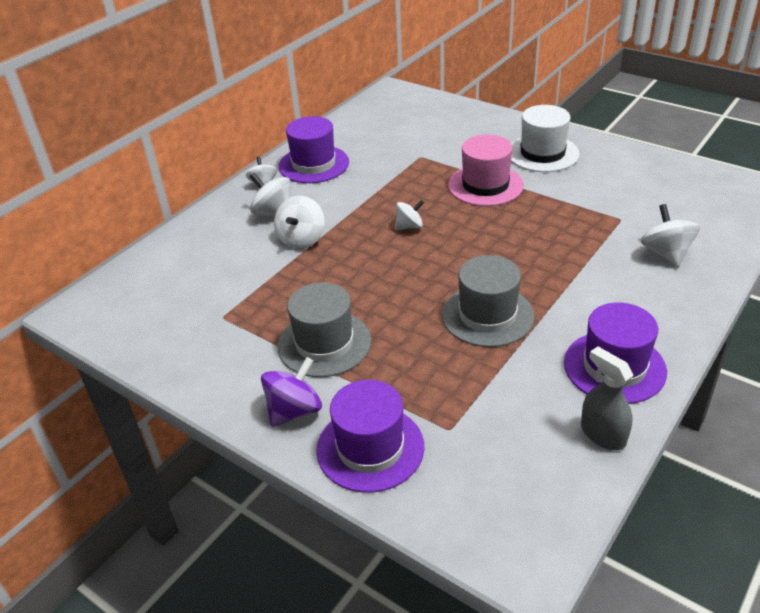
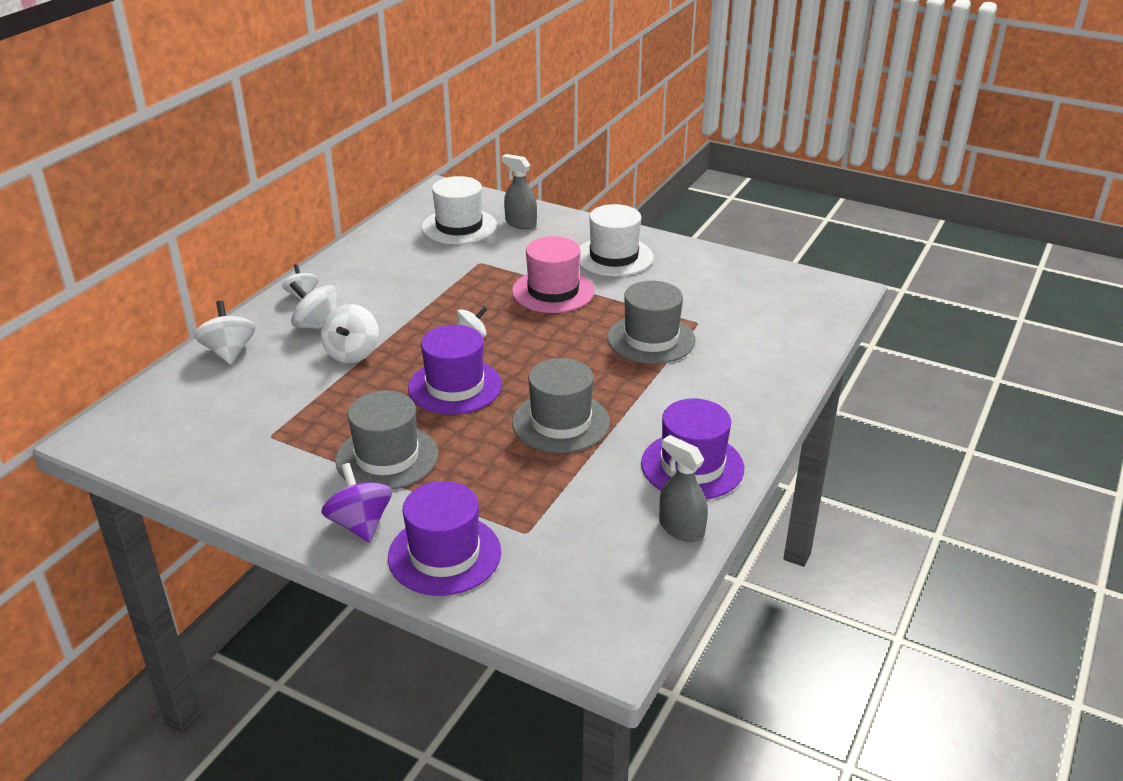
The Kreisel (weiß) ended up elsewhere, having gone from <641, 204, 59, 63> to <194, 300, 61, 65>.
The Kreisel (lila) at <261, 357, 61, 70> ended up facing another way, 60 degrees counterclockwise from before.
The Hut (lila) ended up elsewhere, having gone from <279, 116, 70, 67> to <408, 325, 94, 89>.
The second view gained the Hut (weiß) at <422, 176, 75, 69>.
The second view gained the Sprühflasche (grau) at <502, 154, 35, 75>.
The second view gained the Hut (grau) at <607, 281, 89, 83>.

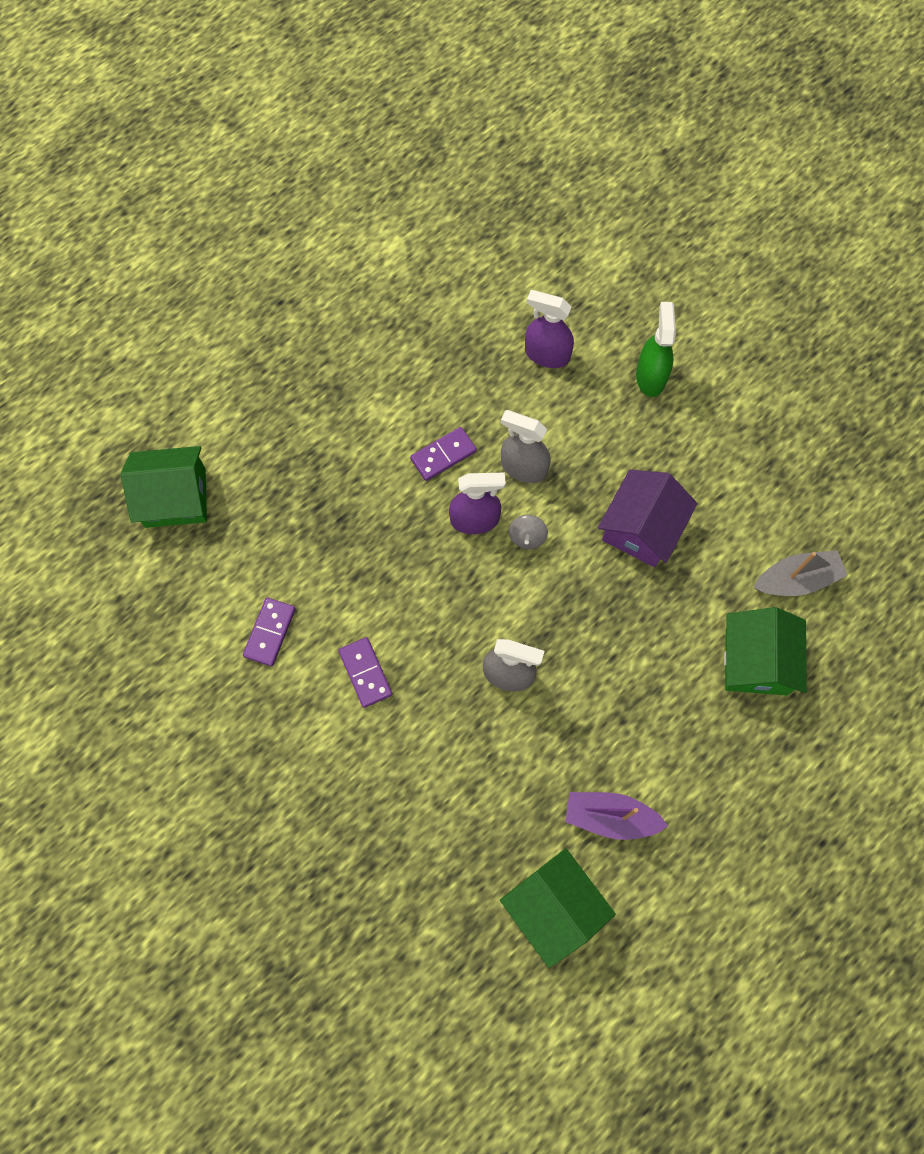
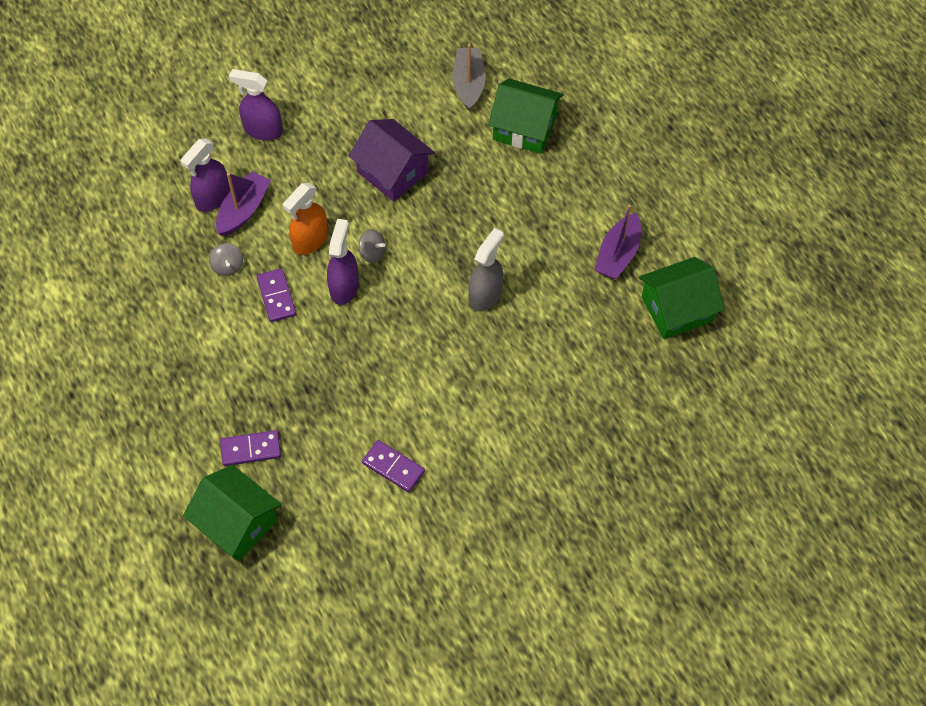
The Haus (grün) at <121, 446, 86, 82> ended up facing another way, 60 degrees counterclockwise from before.
The second view gained the Kreisel (grau) at <209, 243, 34, 33>.
The second view gained the Boot (lila) at <216, 171, 55, 65>.
The Dominostein (lila) ended up elsewhere, having gone from <338, 637, 55, 71> to <220, 430, 61, 36>.
What was the Sprühflasche (grün) at <636, 302, 40, 95> turned into the Sprühflasche (lila) at <229, 69, 54, 72>.
What was the Sprühflasche (grau) at <501, 410, 50, 73> turned into the Sprühflasche (orange) at <283, 183, 45, 72>.

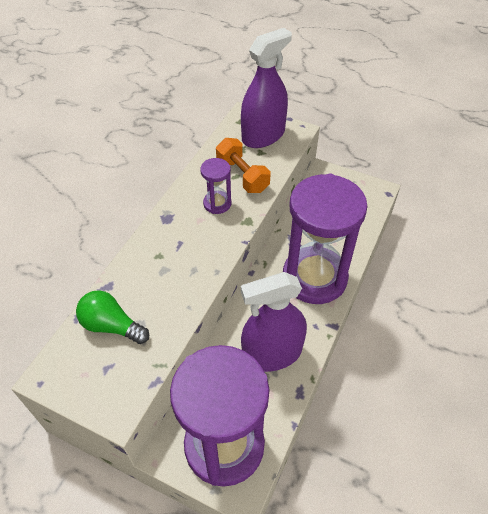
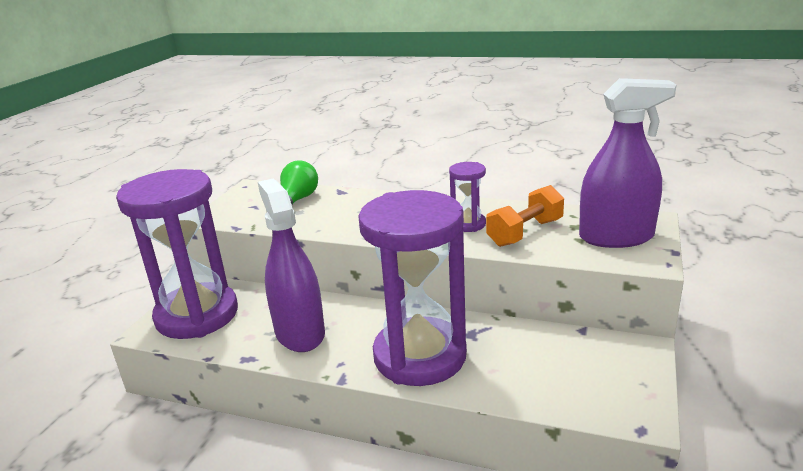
The Sprühflasche (lila) at <241, 28, 51, 120> ended up facing another way, 45 degrees counterclockwise from before.

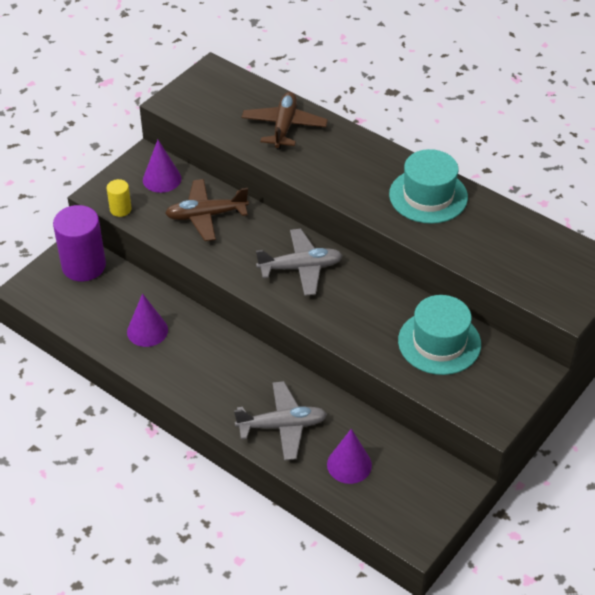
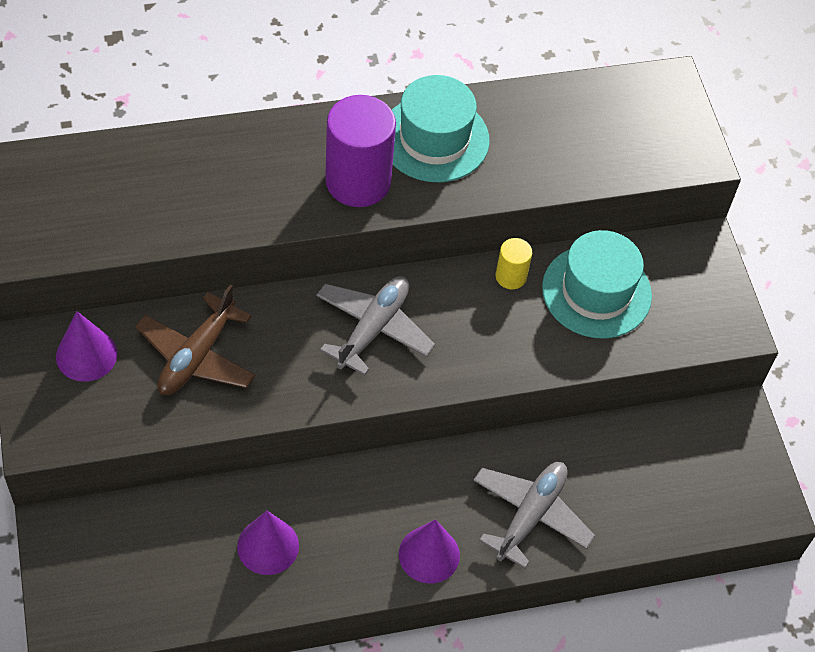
The Vollzylinder (lila) ended up elsewhere, having gone from <53, 205, 53, 76> to <325, 95, 71, 112>.
The Kegel (lila) ended up elsewhere, having gone from <327, 429, 45, 55> to <399, 519, 61, 64>.
The Vollzylinder (gelb) ended up elsewhere, having gone from <107, 179, 25, 38> to <495, 238, 37, 51>.
The second view lost the Flugzeug (braun) at <242, 92, 86, 58>.

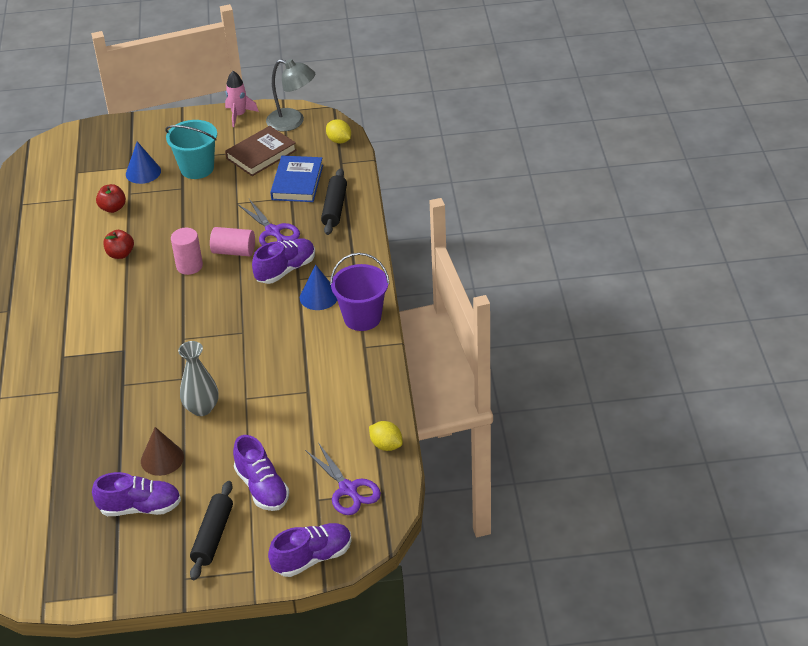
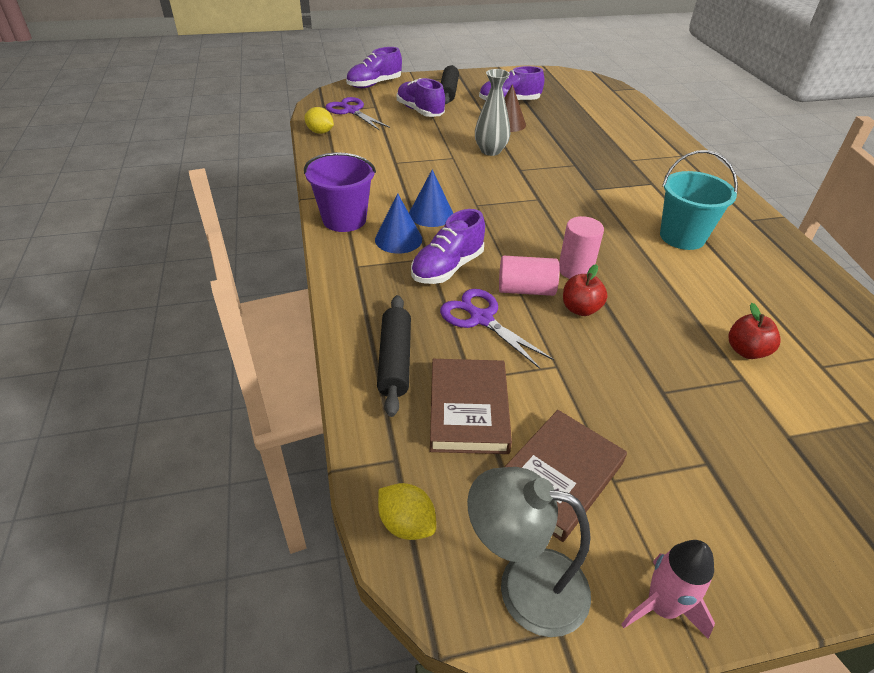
The Kegel (blau) ended up elsewhere, having gone from <126, 142, 35, 42> to <409, 169, 44, 58>.
What was the Buch (blau) at <270, 156, 53, 46> turned into the Buch (braun) at <430, 359, 82, 95>.
The Apfel (rot) ended up elsewhere, having gone from <104, 230, 30, 29> to <563, 264, 45, 52>.
The Eimer (türkis) ended up elsewhere, having gone from <165, 120, 52, 59> to <660, 150, 78, 100>.

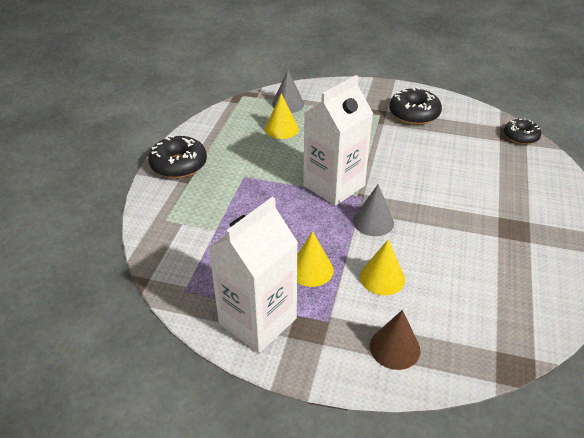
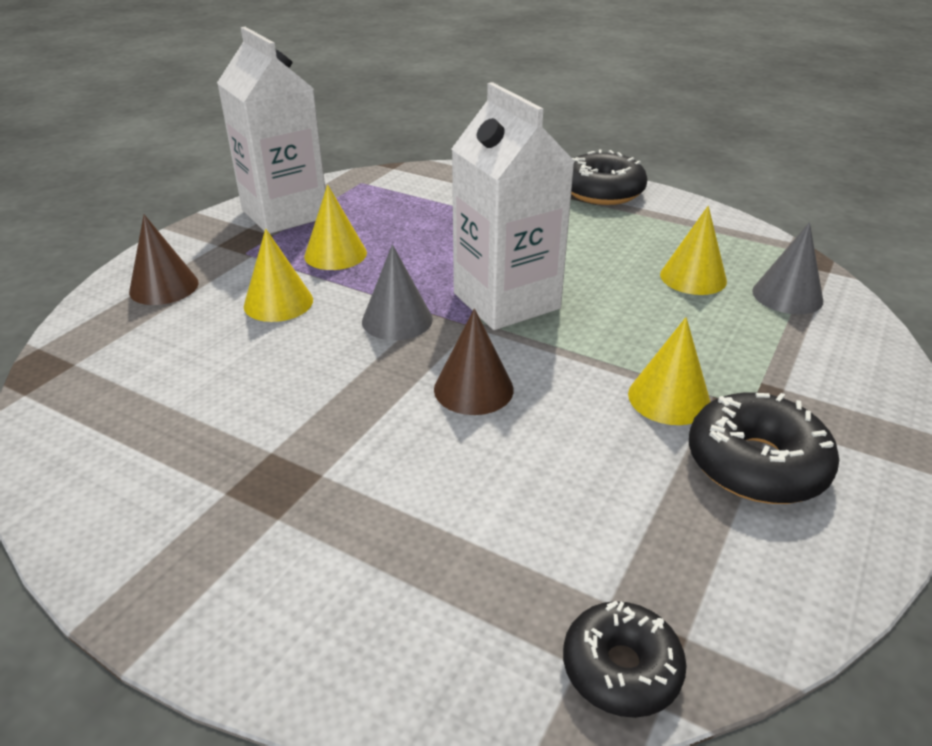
The second view gained the Kegel (braun) at <434, 308, 80, 107>.
The second view gained the Kegel (gelb) at <628, 317, 82, 108>.

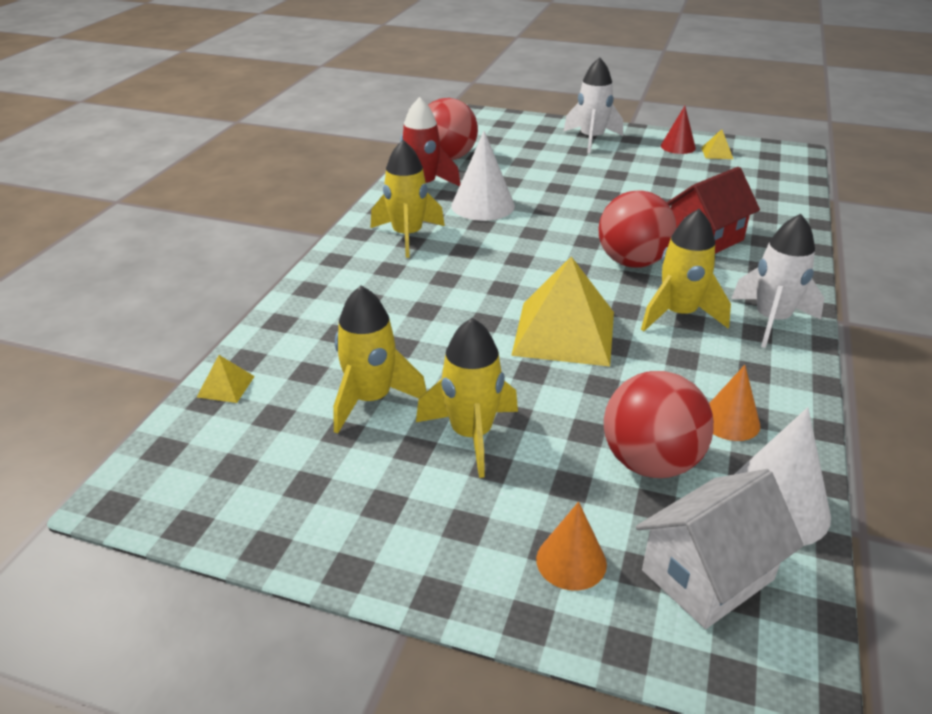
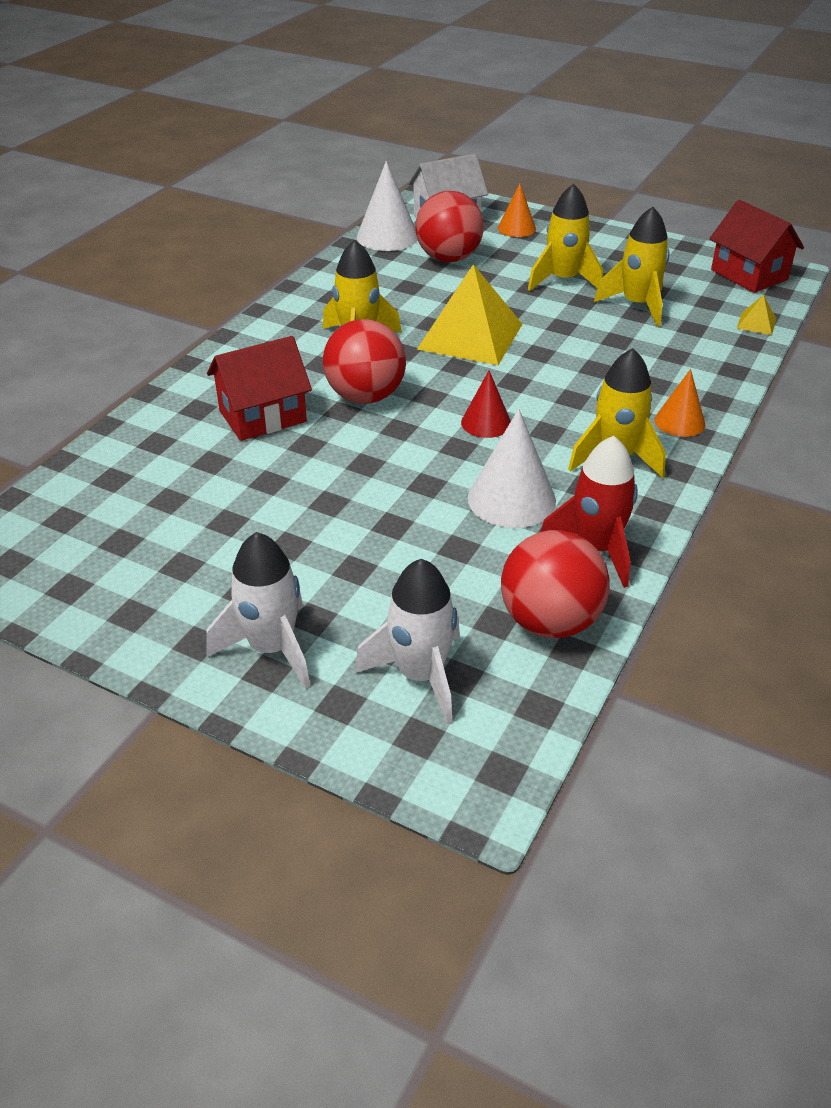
The Rakete (weiß) ended up elsewhere, having gone from <731, 214, 93, 134> to <354, 559, 106, 165>.
The Kegel (rot) ended up elsewhere, having gone from <661, 106, 35, 48> to <461, 370, 50, 68>.
The Kegel (orange) ended up elsewhere, having gone from <709, 365, 51, 76> to <655, 369, 51, 68>.
The second view gained the Haus (rot) at <709, 200, 95, 93>.
The second view lost the Pyramide (gelb) at <701, 129, 32, 30>.

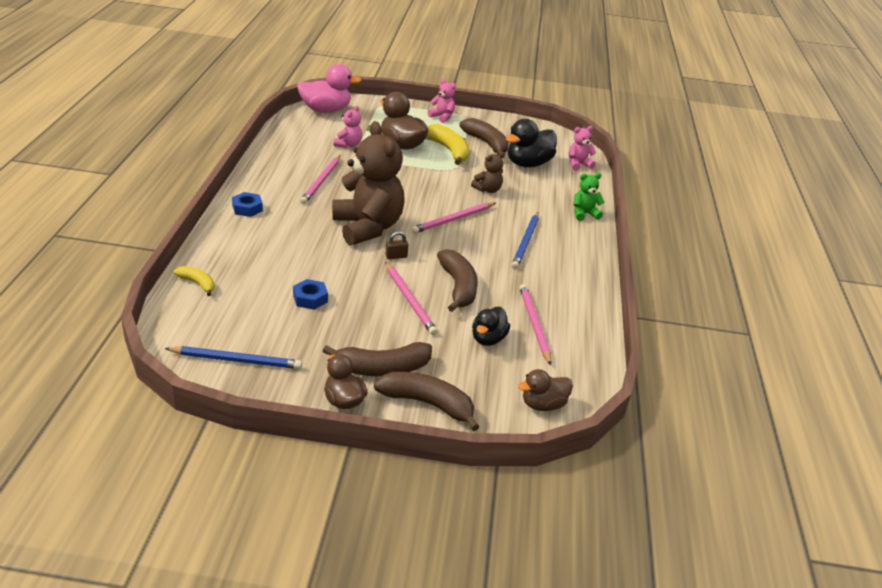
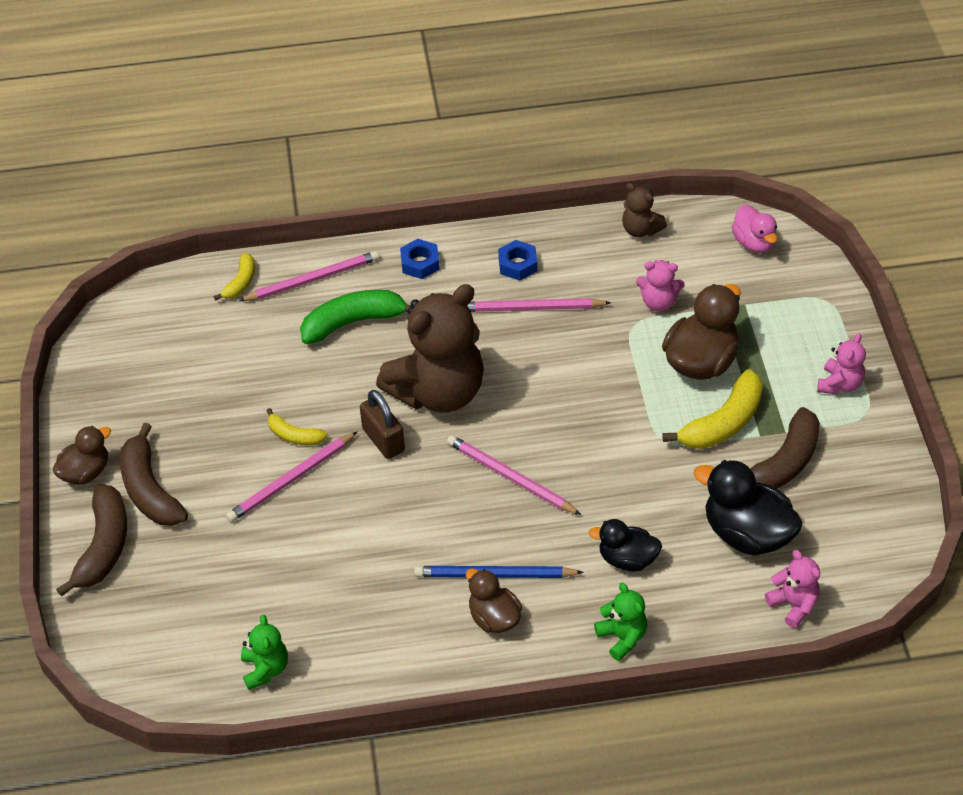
The Bleistift (rosa) ended up elsewhere, having gone from <519, 284, 32, 81> to <239, 251, 140, 50>.
The second view gained the Teddybär (grün) at <241, 615, 47, 75>.
The second view gained the Banane (gelb) at <267, 408, 61, 37>.
The second view gained the Banane (grün) at <300, 290, 111, 54>.
The size of the Vorhängeschloss (braun) at <385, 231, 24, 28> changed by a factor of 1.73.
The Ente (braun) ended up elsewhere, having gone from <518, 369, 55, 42> to <466, 568, 56, 65>.
The Sechskantmutter (blau) ended up elsewhere, having gone from <293, 279, 35, 31> to <498, 240, 39, 41>.
The Ente (schwarz) ended up elsewhere, having gone from <472, 307, 38, 39> to <589, 519, 73, 52>.
The Teddybär (braun) ended up elsewhere, having gone from <471, 152, 34, 41> to <622, 183, 45, 54>.
The size of the Ente (rosa) at <297, 64, 64, 49> changed by a factor of 0.62.
The second view lost the Bleistift (blau) at <164, 346, 138, 23>.
The second view lost the Banane (braun) at <437, 249, 41, 63>.

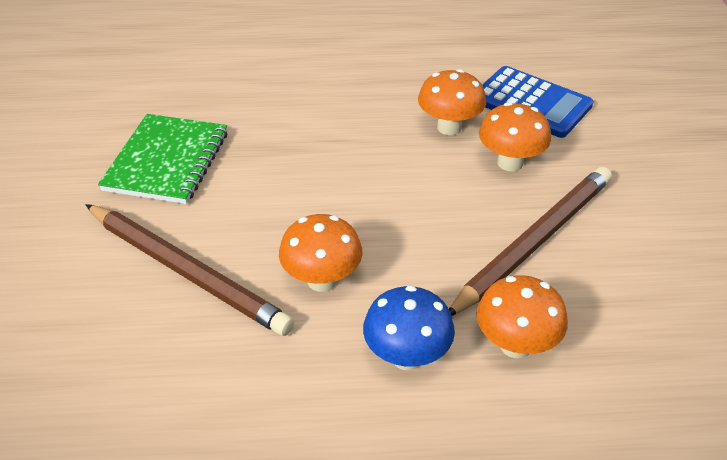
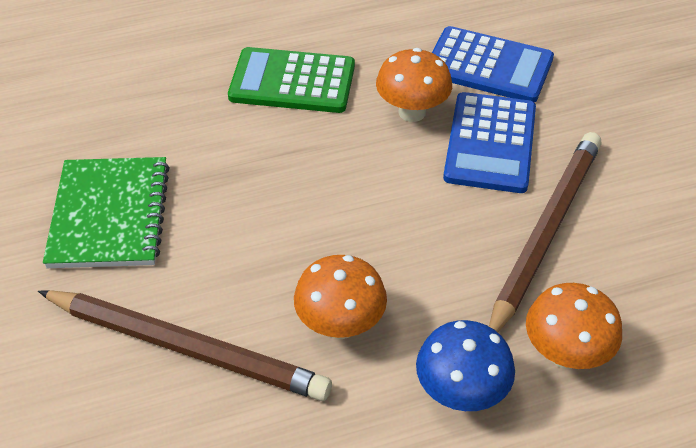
The second view gained the Taschenrechner (grün) at <228, 47, 127, 66>.
Where the Pilz (orange) stood at <479, 102, 72, 69>, the Taschenrechner (blau) came to stand at <443, 92, 93, 101>.

